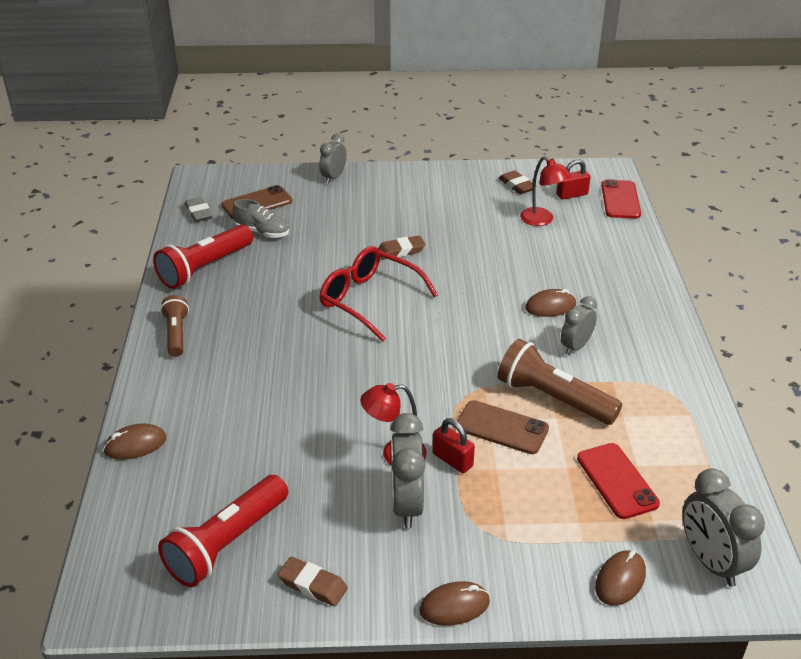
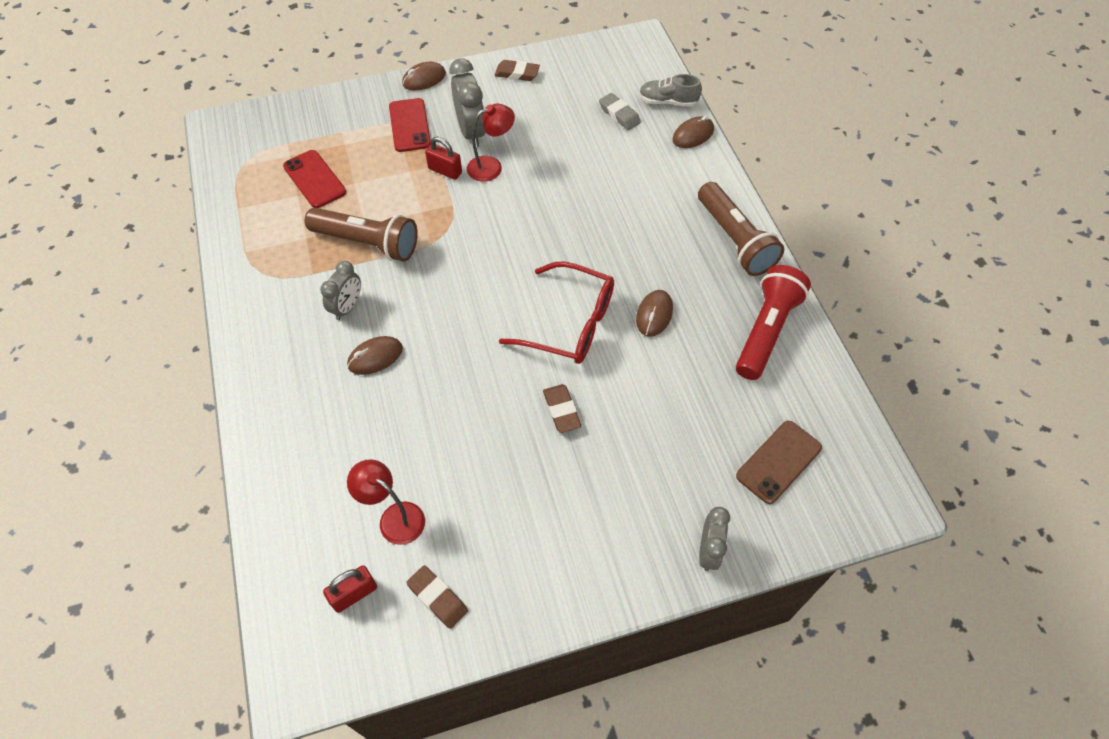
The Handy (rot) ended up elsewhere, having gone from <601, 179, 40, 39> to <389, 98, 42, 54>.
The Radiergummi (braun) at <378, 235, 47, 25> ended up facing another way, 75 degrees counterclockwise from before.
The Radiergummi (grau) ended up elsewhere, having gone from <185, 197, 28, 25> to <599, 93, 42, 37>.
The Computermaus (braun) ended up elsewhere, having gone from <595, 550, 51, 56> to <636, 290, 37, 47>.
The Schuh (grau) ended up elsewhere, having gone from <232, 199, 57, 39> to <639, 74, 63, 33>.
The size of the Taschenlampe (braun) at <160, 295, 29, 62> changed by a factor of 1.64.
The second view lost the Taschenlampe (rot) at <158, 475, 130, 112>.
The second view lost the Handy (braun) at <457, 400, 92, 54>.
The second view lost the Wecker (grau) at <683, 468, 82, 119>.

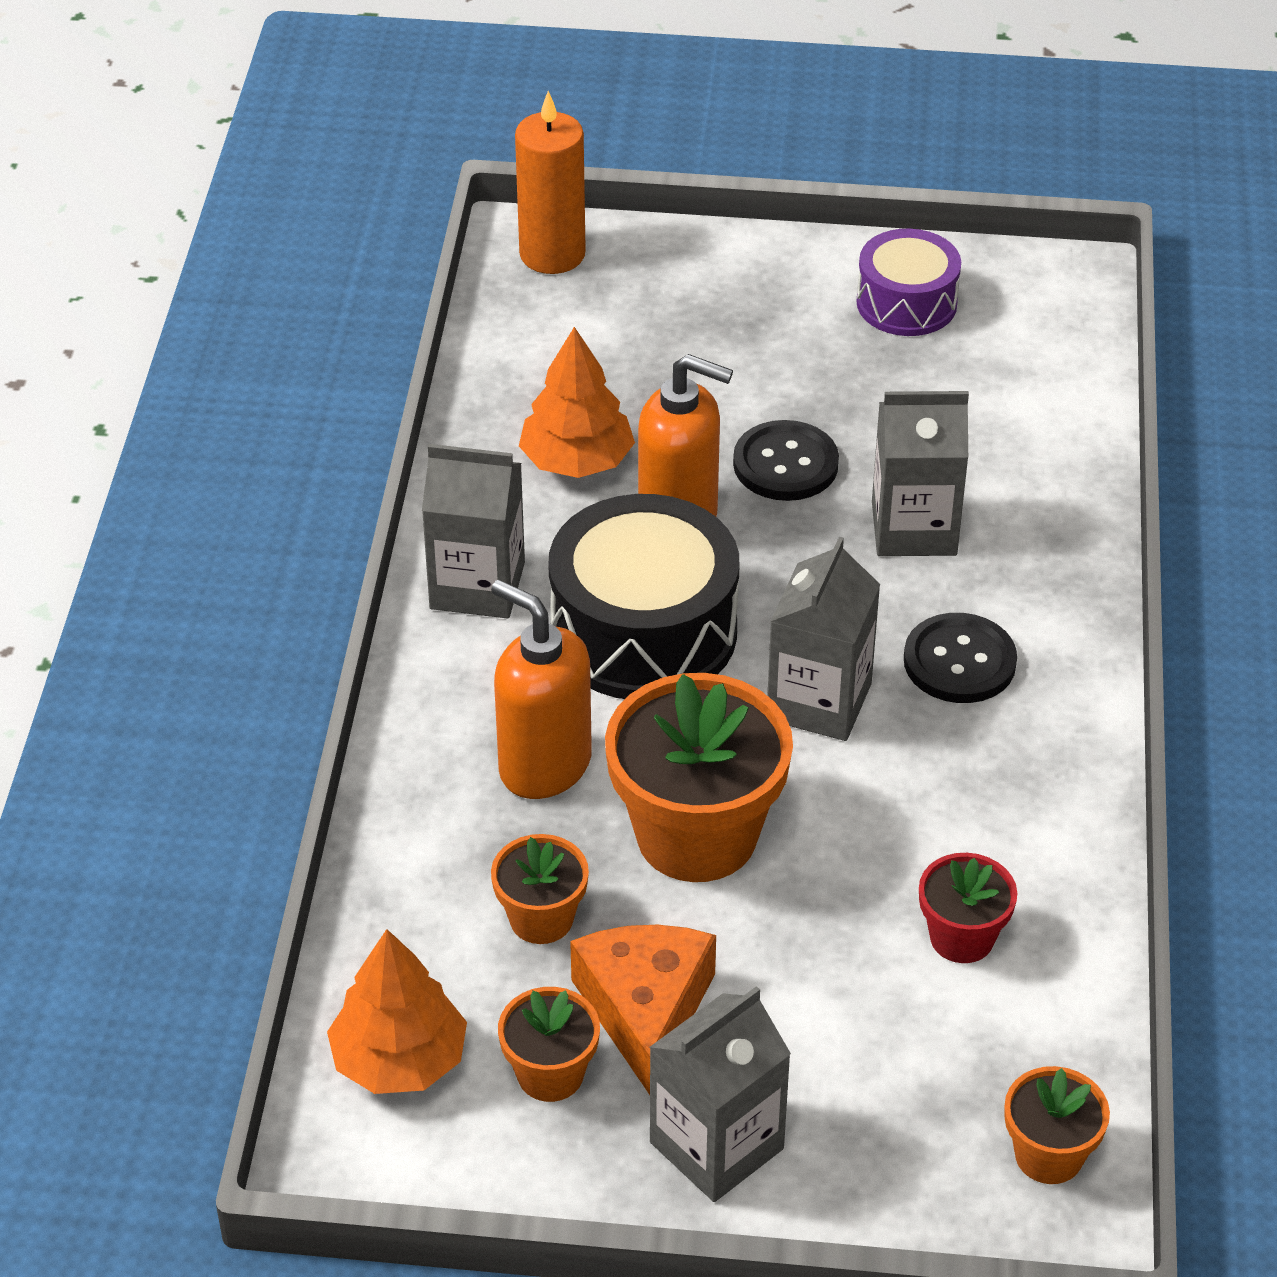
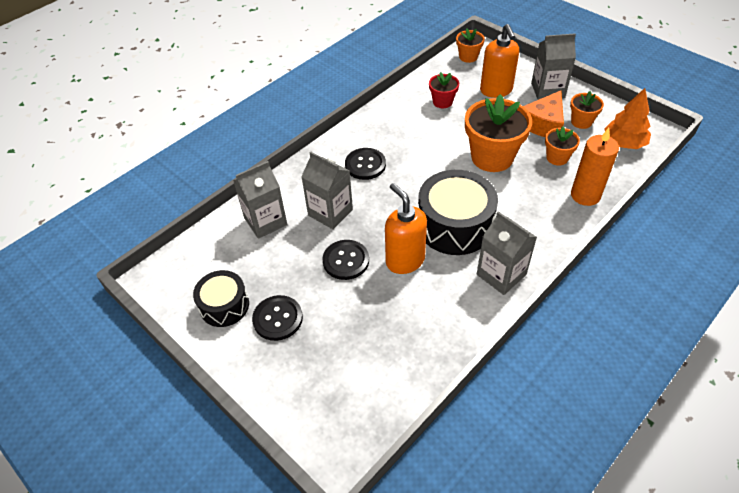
What was the Trommel (lila) at <856, 229, 105, 107> turned into the Trommel (schwarz) at <193, 270, 56, 57>.
The Getränkekarton (grau) ended up elsewhere, having gone from <767, 537, 113, 204> to <233, 161, 54, 78>.
The second view gained the Knopf (schwarz) at <252, 295, 51, 46>.
The Seifenspender (orange) ended up elsewhere, having gone from <491, 580, 101, 219> to <480, 24, 39, 74>.
The Kerze (orange) ended up elsewhere, having gone from <515, 91, 71, 183> to <571, 128, 48, 78>.
The second view lost the Baum (orange) at <519, 327, 116, 151>.

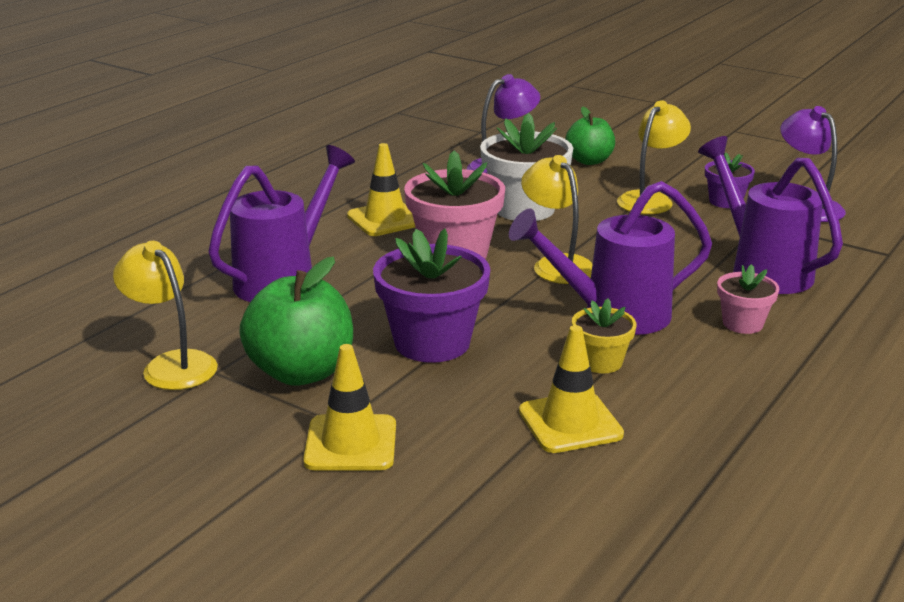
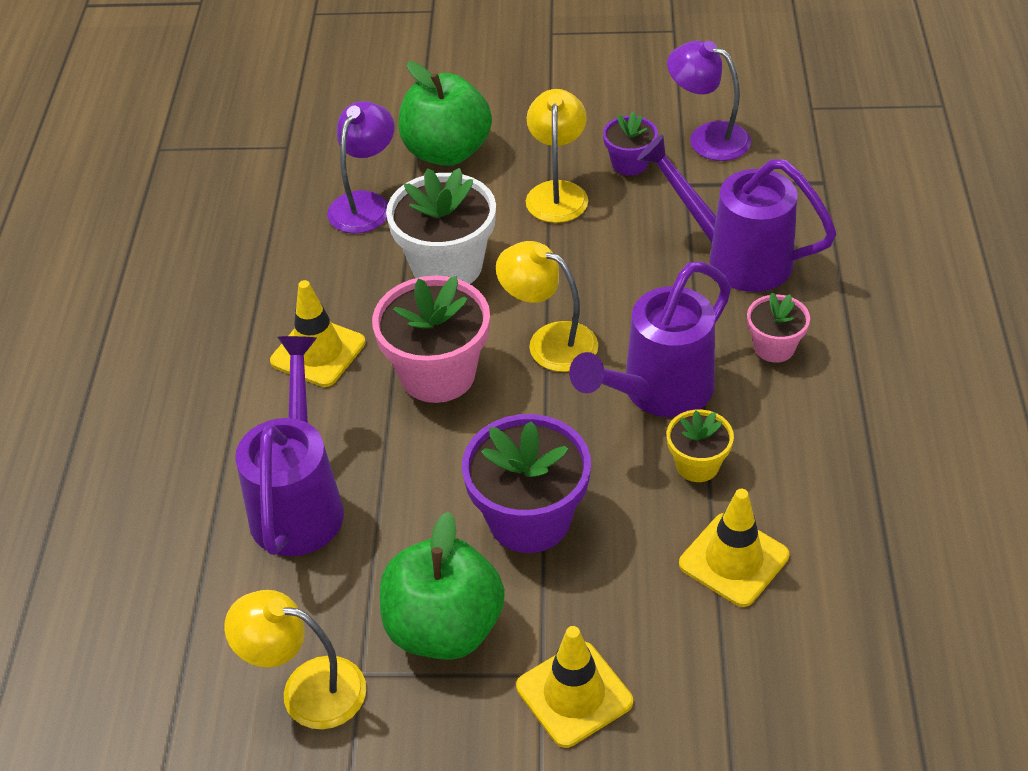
The size of the Apfel (grün) at <565, 107, 50, 58> changed by a factor of 1.56.

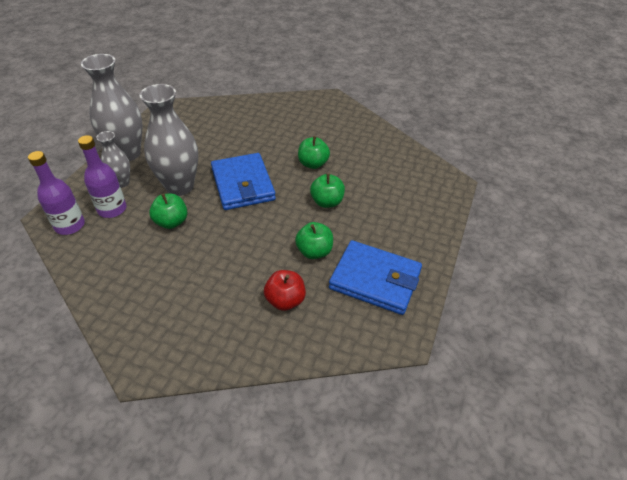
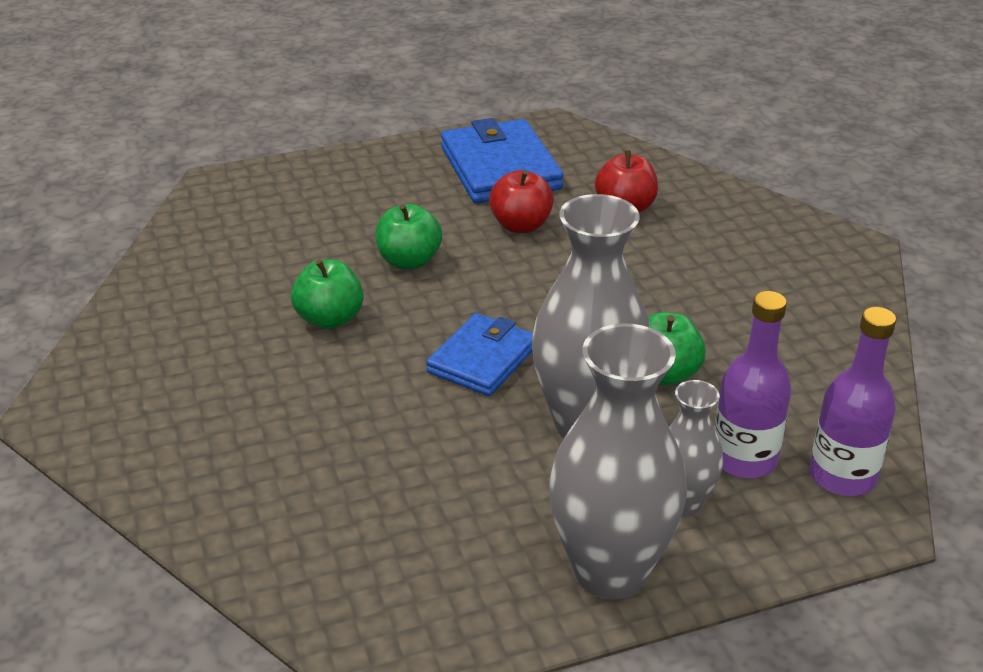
The size of the Geldbörse (blau) at <211, 153, 65, 57> changed by a factor of 0.65.
What was the Apfel (grün) at <295, 222, 38, 37> turned into the Apfel (rot) at <489, 170, 65, 63>.

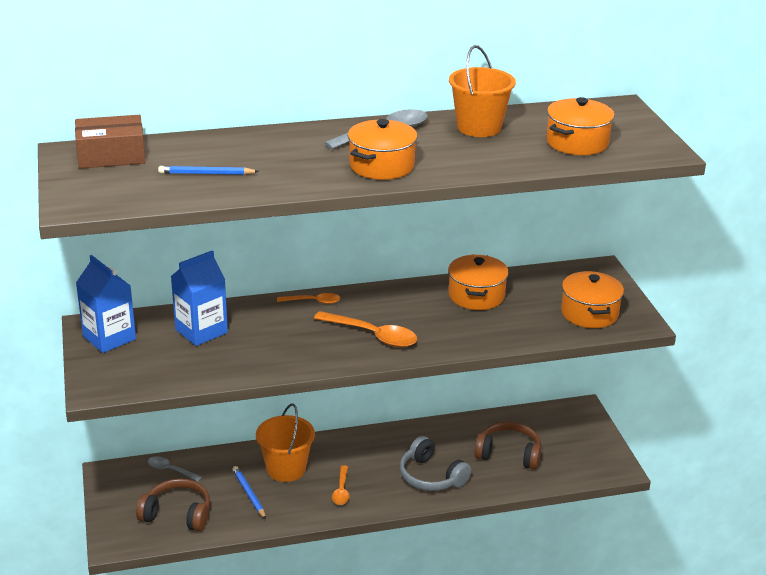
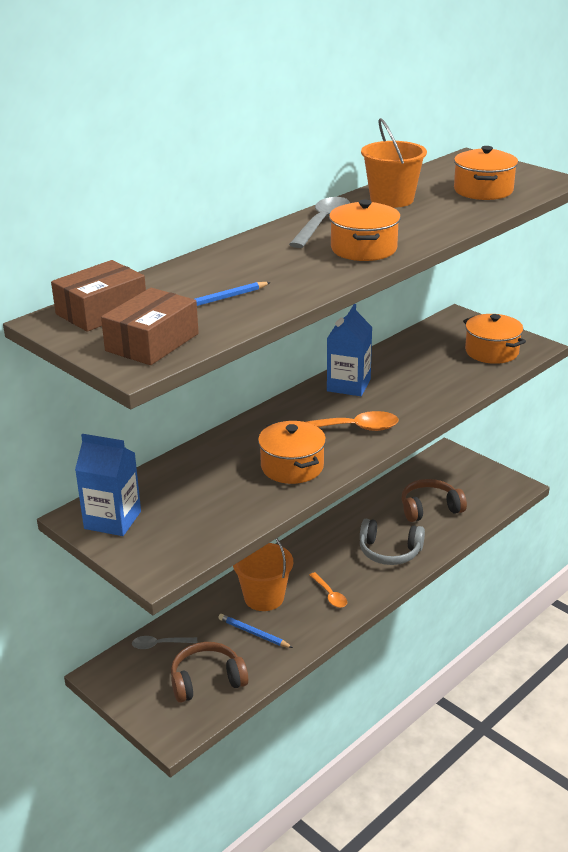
The second view gained the Schachtel (braun) at <101, 288, 98, 77>.
The Kochtopf (orange) ended up elsewhere, having gone from <448, 254, 61, 56> to <258, 421, 68, 63>.
The Getränkekarton (blau) ended up elsewhere, having gone from <171, 250, 57, 96> to <327, 304, 45, 92>.
The second view lost the Löffel (orange) at <277, 293, 64, 11>.

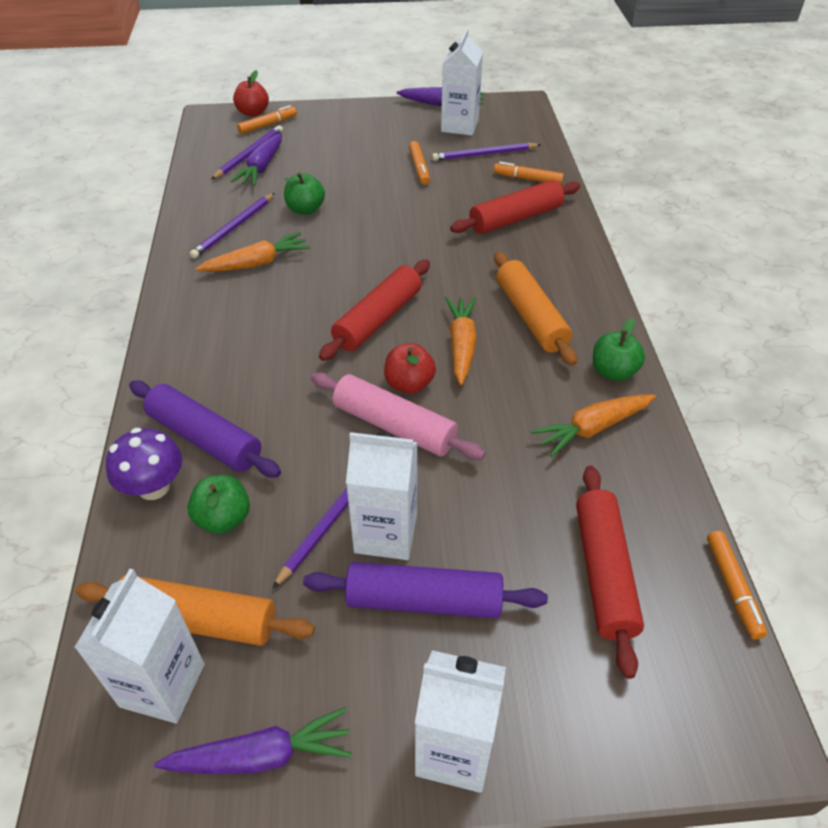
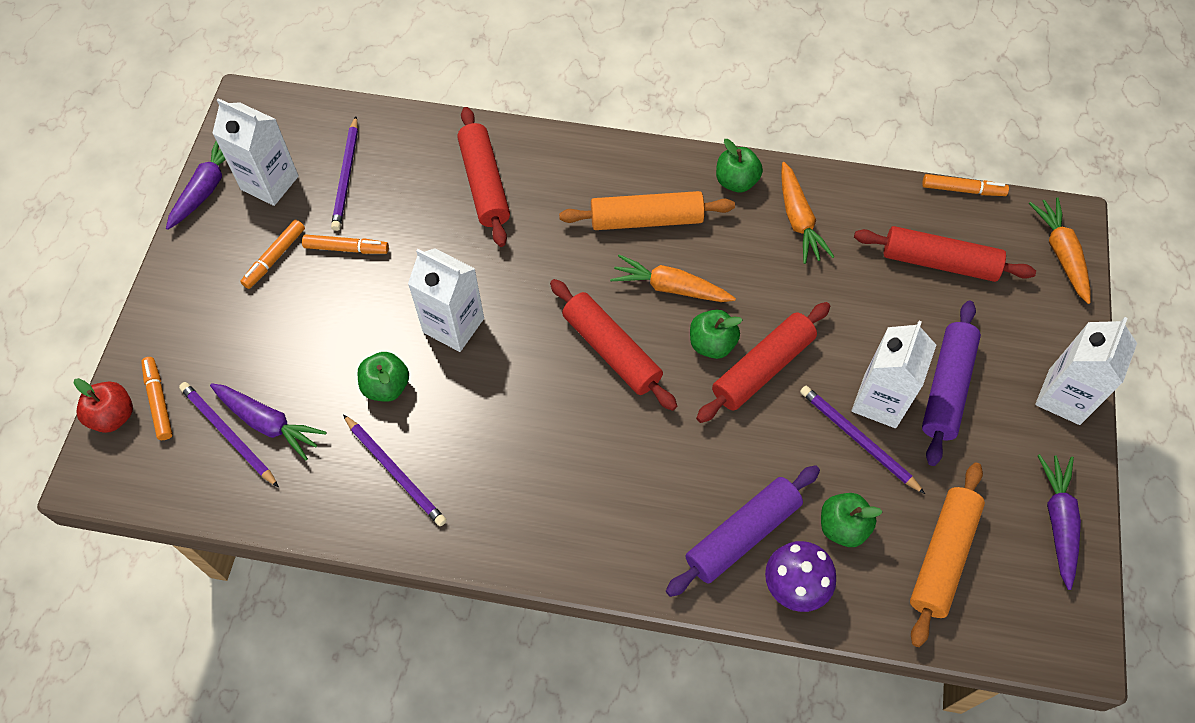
The Filzstift (orange) ended up elsewhere, having gone from <494, 162, 70, 23> to <240, 220, 65, 69>.
The Getränkekarton (weiß) ended up elsewhere, having gone from <74, 569, 131, 155> to <408, 248, 76, 104>.
What was the Apfel (rot) at <384, 343, 52, 51> turned into the Apfel (grün) at <690, 310, 53, 49>.
What was the Nudelholz (rosa) at <311, 373, 174, 87> turned into the Nudelholz (rot) at <696, 302, 134, 121>.
The Karotte (orange) ended up elsewhere, having gone from <196, 232, 114, 40> to <1029, 197, 62, 107>.

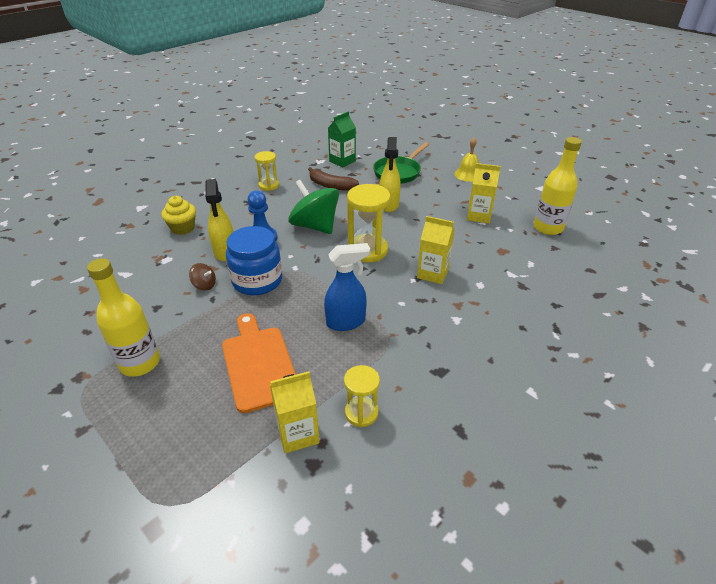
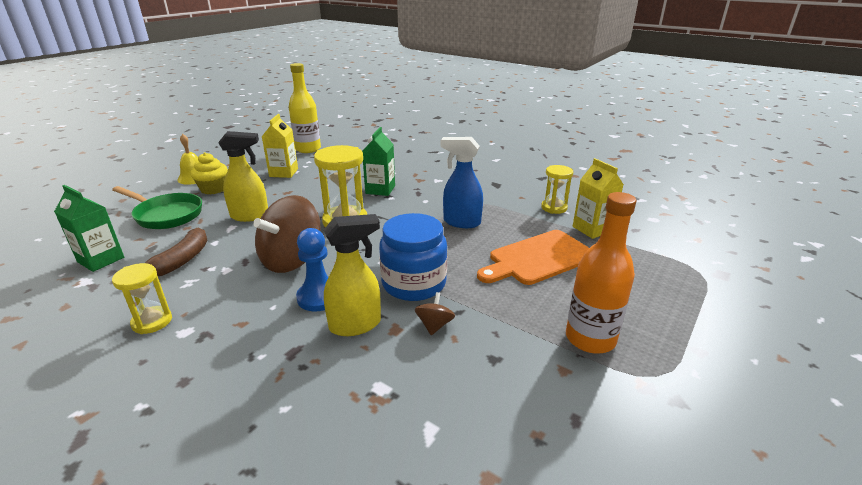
The Muffin (gelb) ended up elsewhere, having gone from <162, 196, 34, 39> to <190, 152, 38, 43>.
What was the Kreisel (grün) at <288, 180, 51, 54> turned into the Kreisel (braun) at <253, 195, 68, 78>.
What was the Getränkekarton (gelb) at <417, 216, 37, 68> turned into the Getränkekarton (grün) at <362, 127, 33, 69>.
The Sprühflasche (blau) at <324, 243, 46, 88> ended up facing another way, 45 degrees counterclockwise from before.
What was the Flasche (gelb) at <87, 258, 73, 119> turned into the Flasche (orange) at <566, 192, 71, 161>.

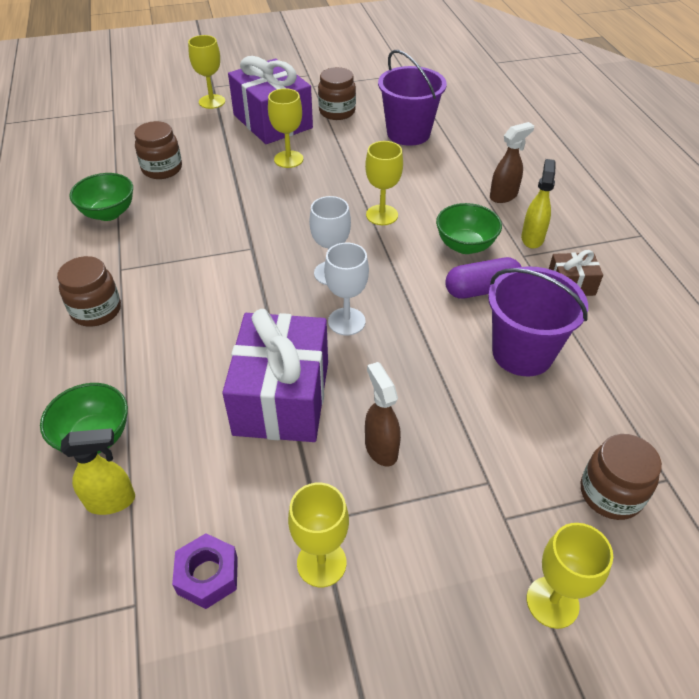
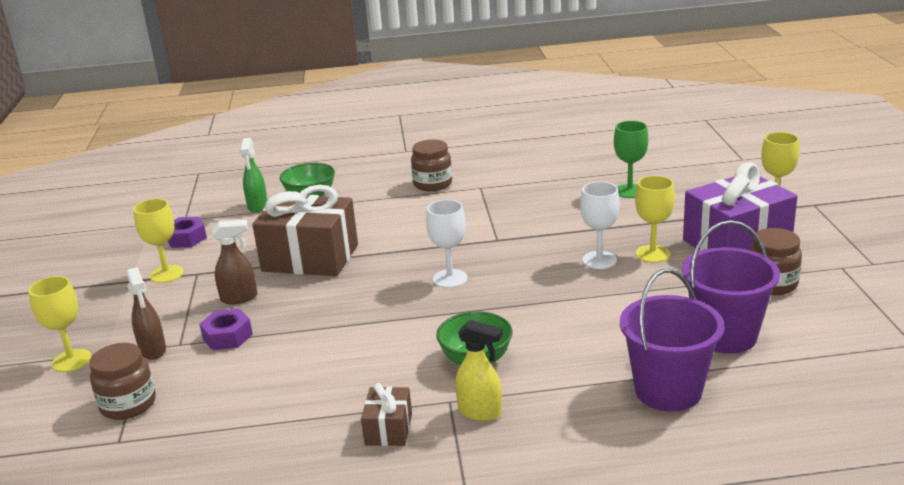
The Sprühflasche (braun) ended up elsewhere, having gone from <490, 122, 44, 81> to <127, 267, 39, 93>.
The second view gained the Sechskantmutter (lila) at <199, 309, 54, 41>.
What was the Sprühflasche (gelb) at <60, 428, 75, 87> turned into the Sprühflasche (grün) at <240, 138, 27, 75>.
What was the Geschenk (lila) at <222, 309, 106, 133> turned into the Geschenk (braun) at <252, 185, 106, 91>.
The Kelch (weiß) ended up elsewhere, having gone from <324, 242, 45, 94> to <580, 182, 40, 87>.
Where the Einmachglas (braun) stood at <134, 121, 48, 58>, the Kelch (grün) came to stand at <614, 121, 34, 77>.
The Eimer (lila) ended up elsewhere, having gone from <488, 267, 100, 109> to <620, 269, 105, 143>.
The second view lost the Schüssel (grün) at <69, 173, 64, 48>.
The second view lost the Kelch (gelb) at <365, 141, 38, 84>.
The second view lost the Kapsel (lila) at <445, 257, 77, 42>.

